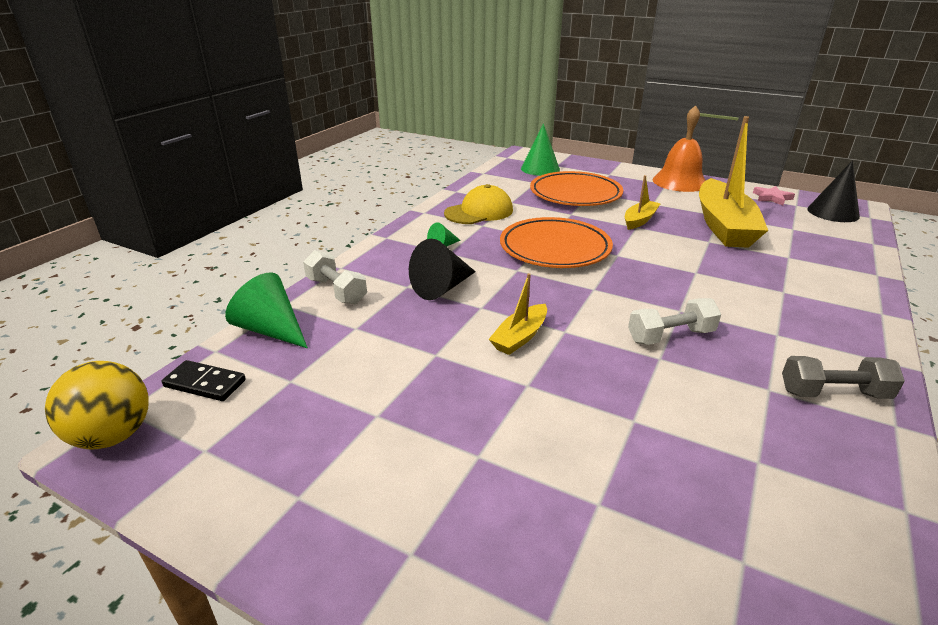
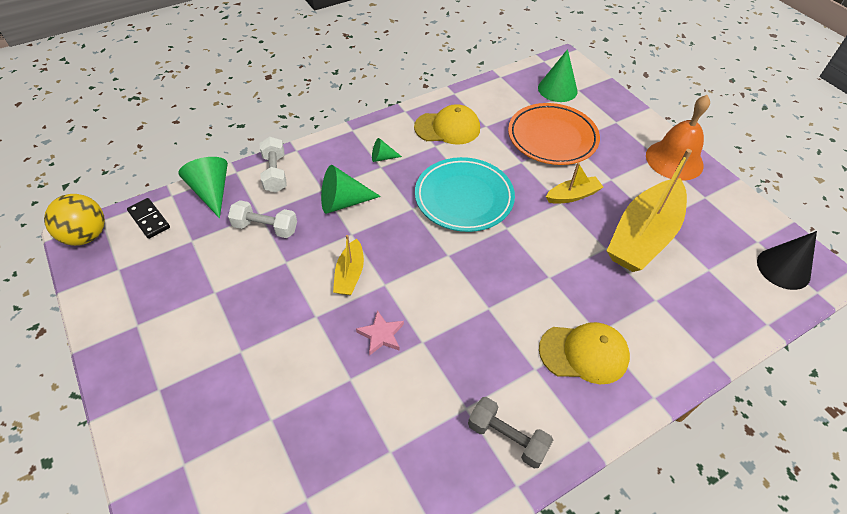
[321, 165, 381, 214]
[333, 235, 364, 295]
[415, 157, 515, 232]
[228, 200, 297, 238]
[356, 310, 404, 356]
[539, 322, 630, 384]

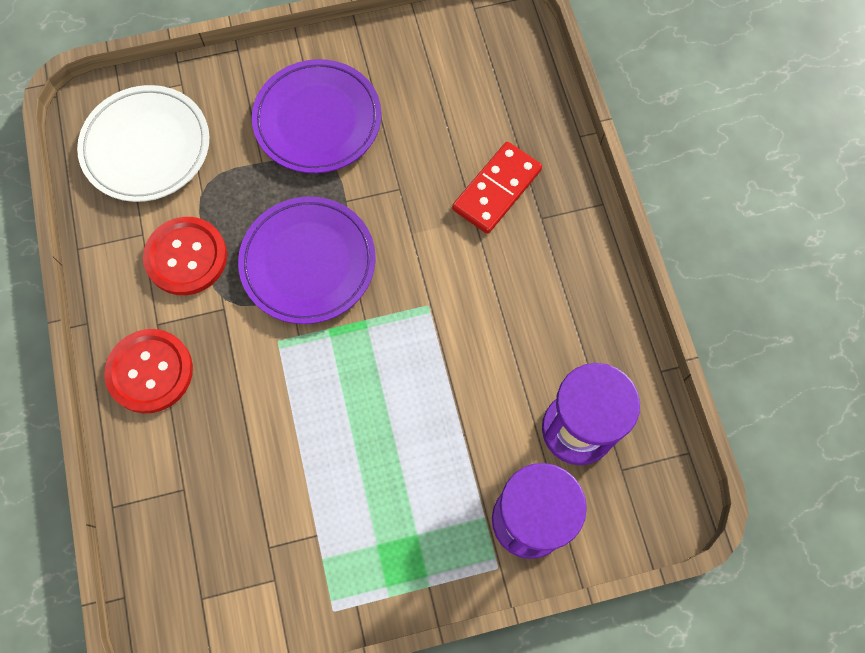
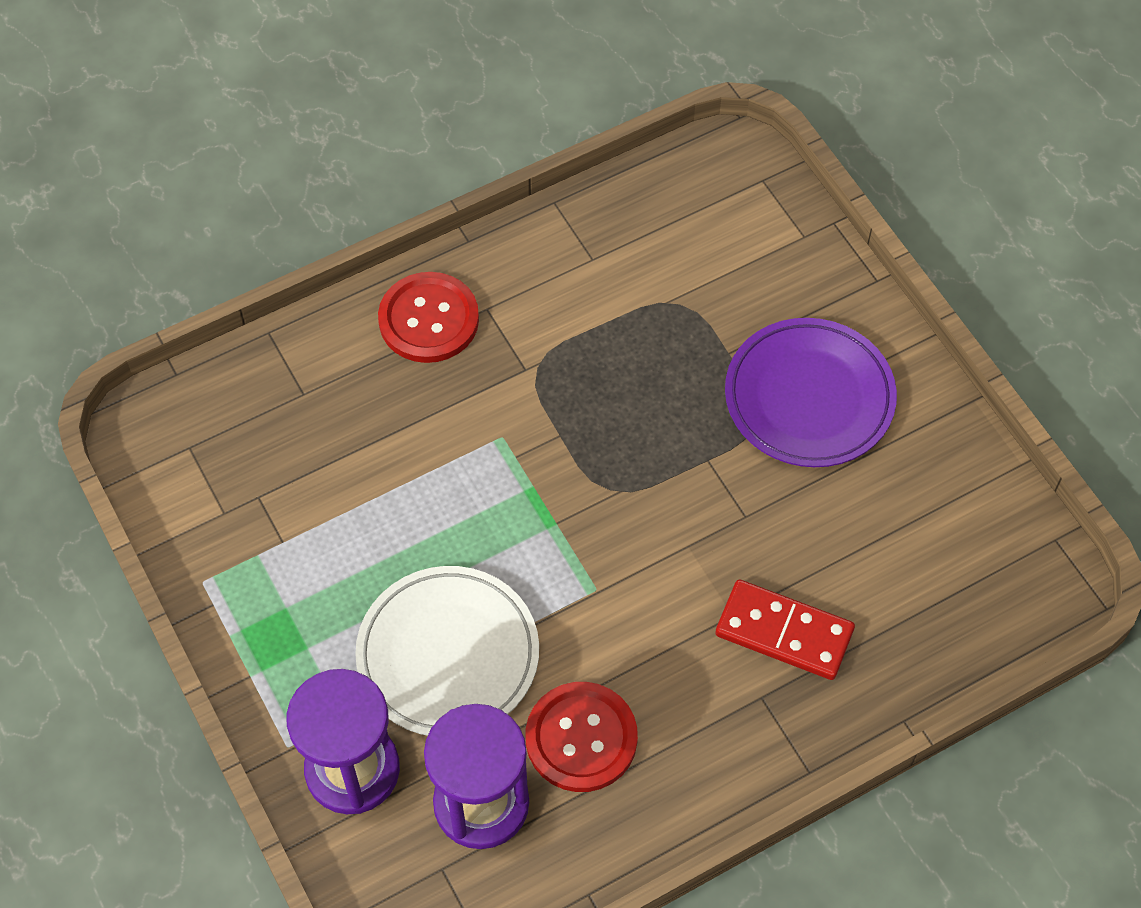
[355, 566, 539, 736]
[526, 682, 638, 792]
[238, 196, 376, 324] (first image)

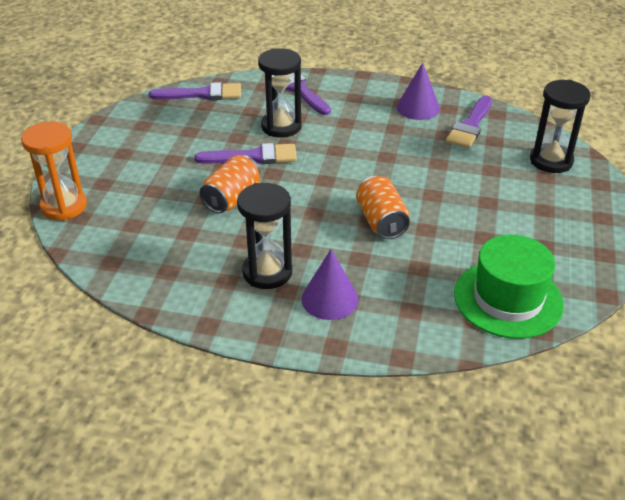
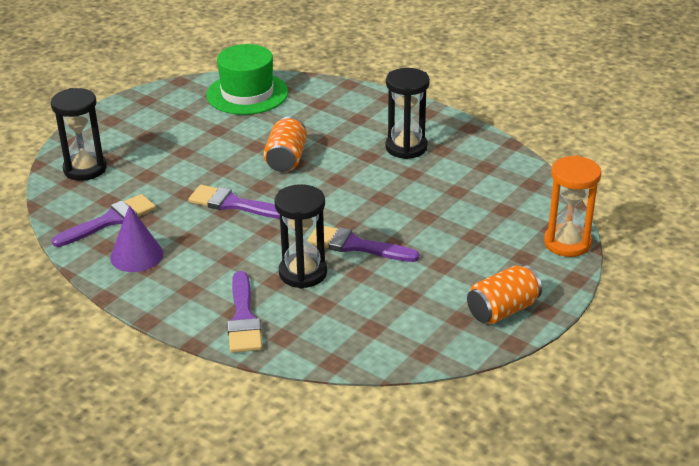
[188, 185, 280, 219]
[467, 265, 542, 324]
[301, 249, 359, 320] (first image)

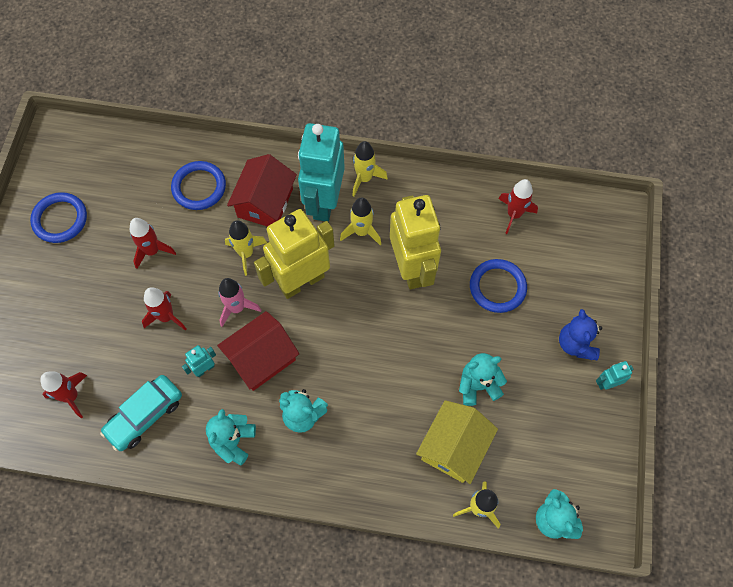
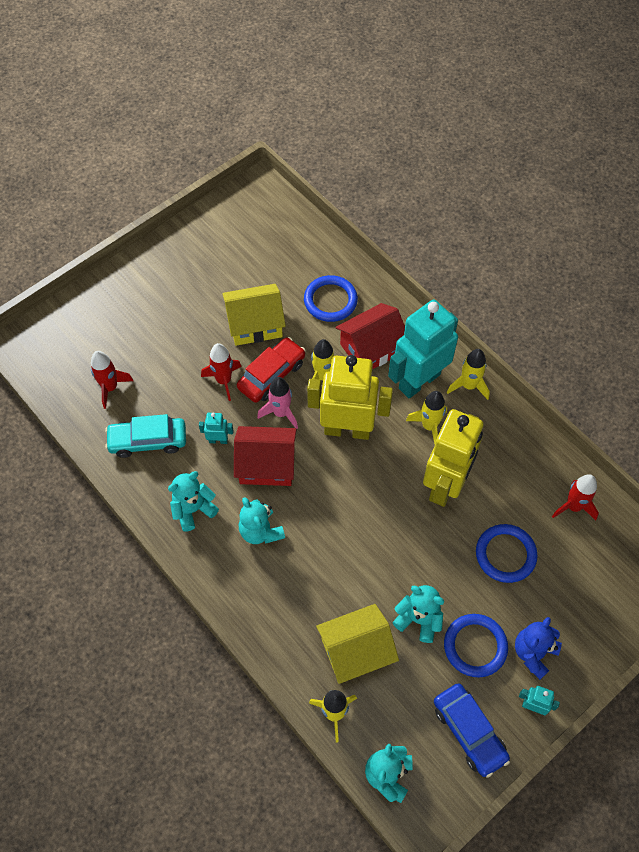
[444, 614, 508, 677]
[222, 284, 286, 346]
[237, 337, 306, 403]
[434, 683, 510, 778]

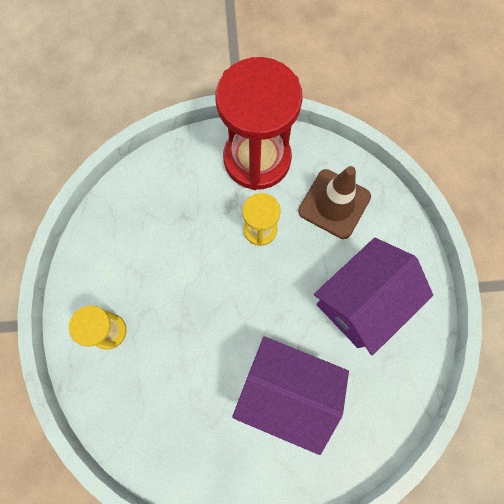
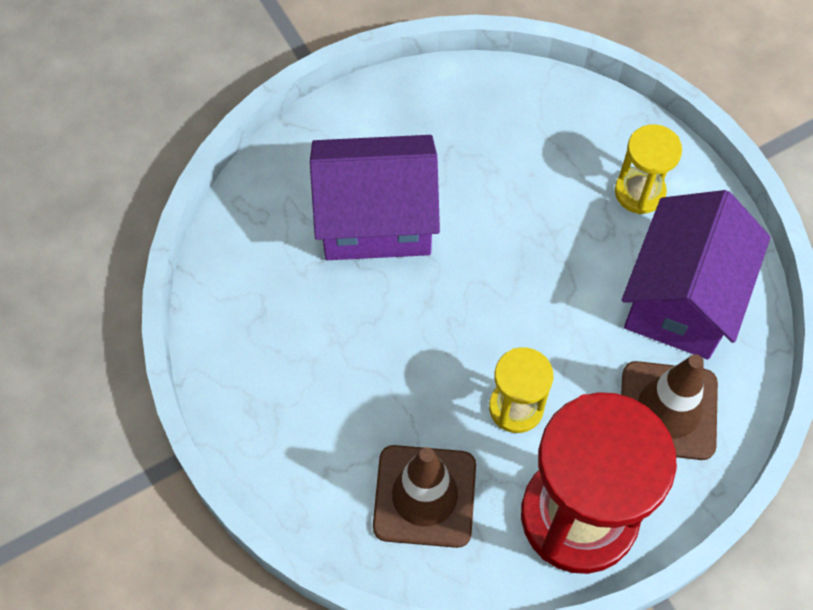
[622, 190, 771, 360]
[621, 354, 718, 460]

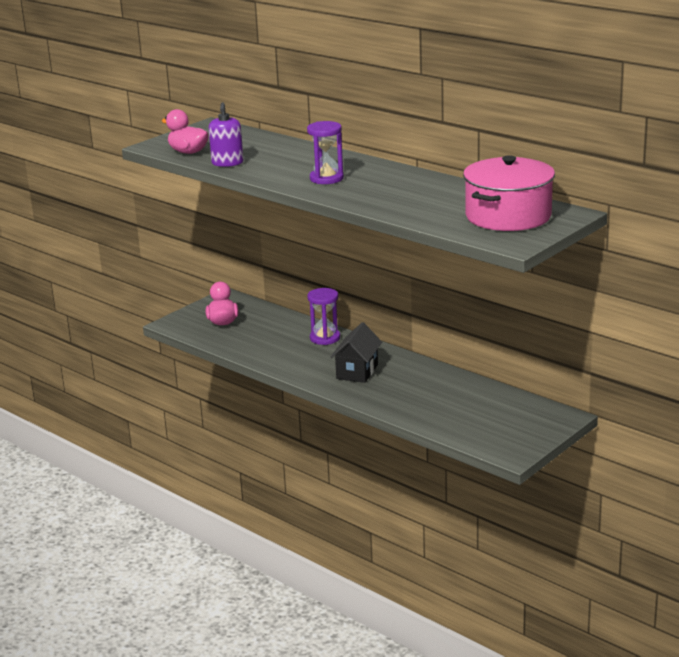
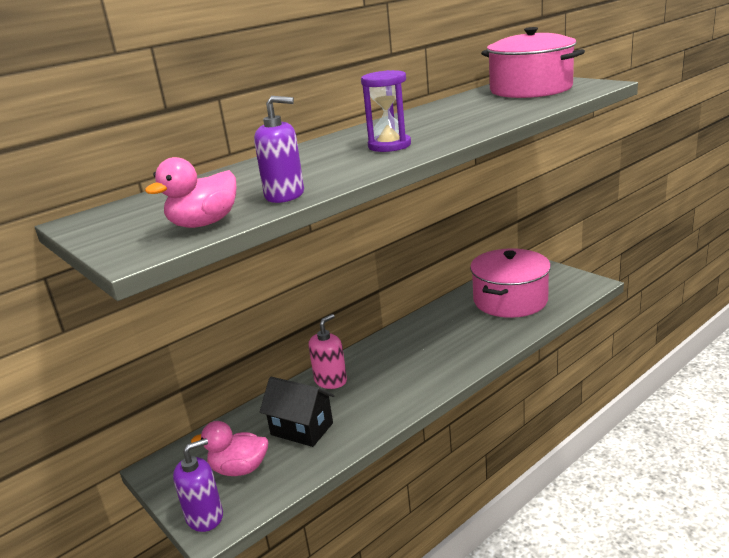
[308, 314, 347, 389]
[260, 377, 335, 447]
[173, 438, 223, 532]
[470, 248, 551, 318]

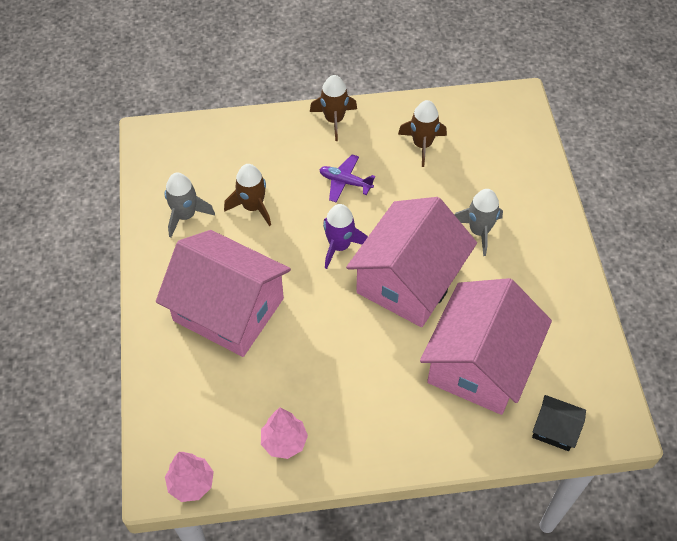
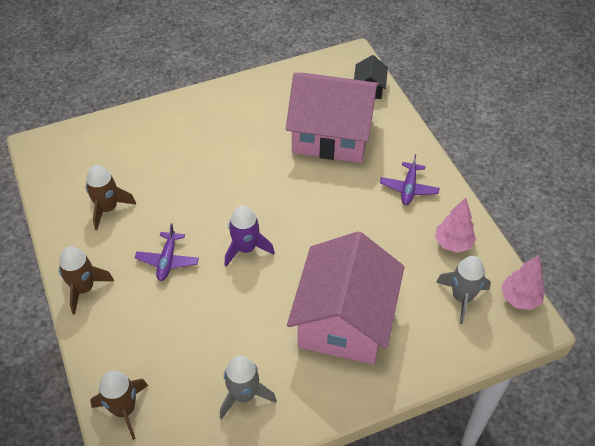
[90, 371, 148, 440]
[346, 197, 477, 327] (first image)
[436, 256, 491, 324]
[380, 154, 440, 205]

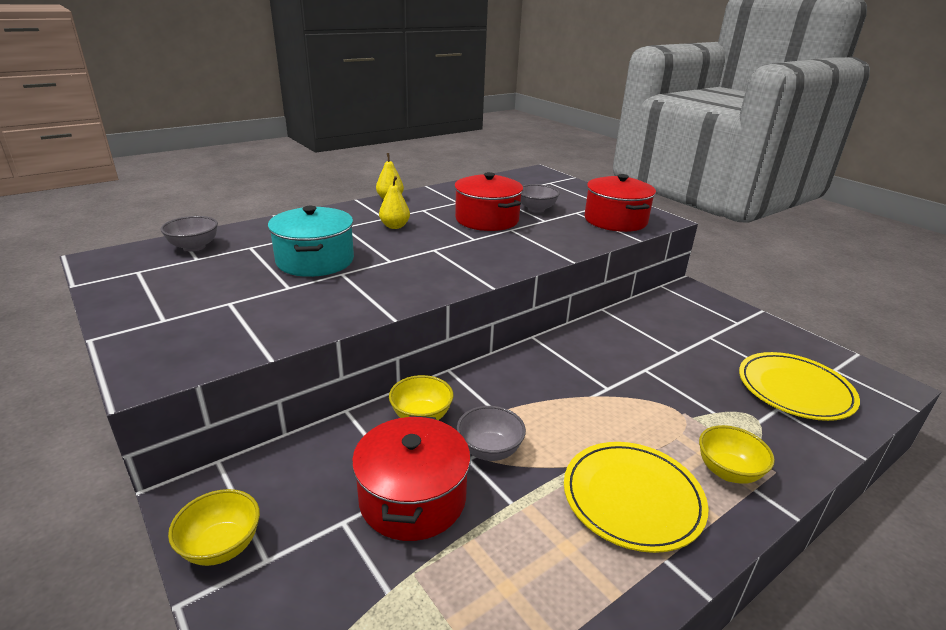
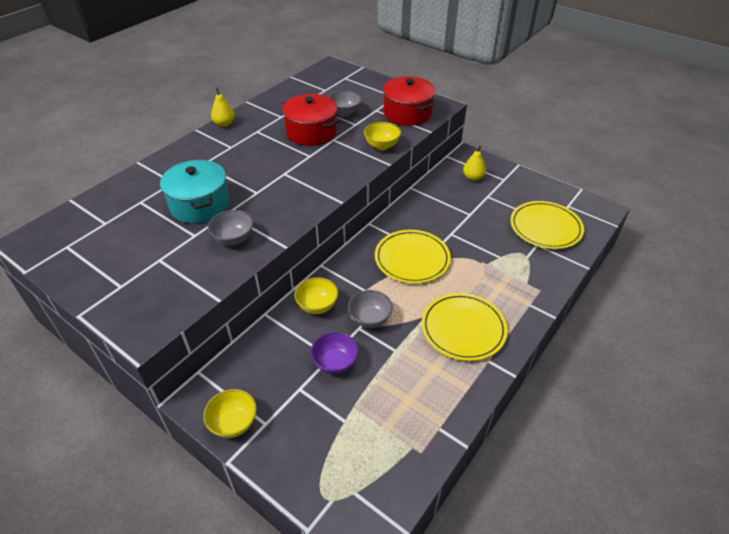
[208, 210, 253, 245]
[310, 332, 359, 374]
[463, 146, 486, 181]
[364, 122, 401, 150]
[375, 230, 451, 284]

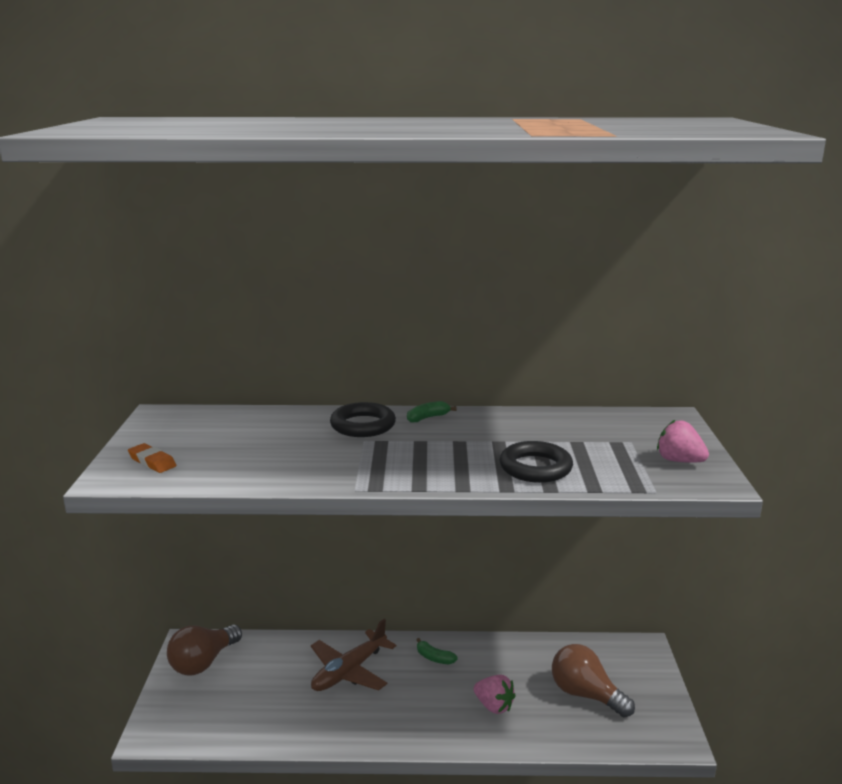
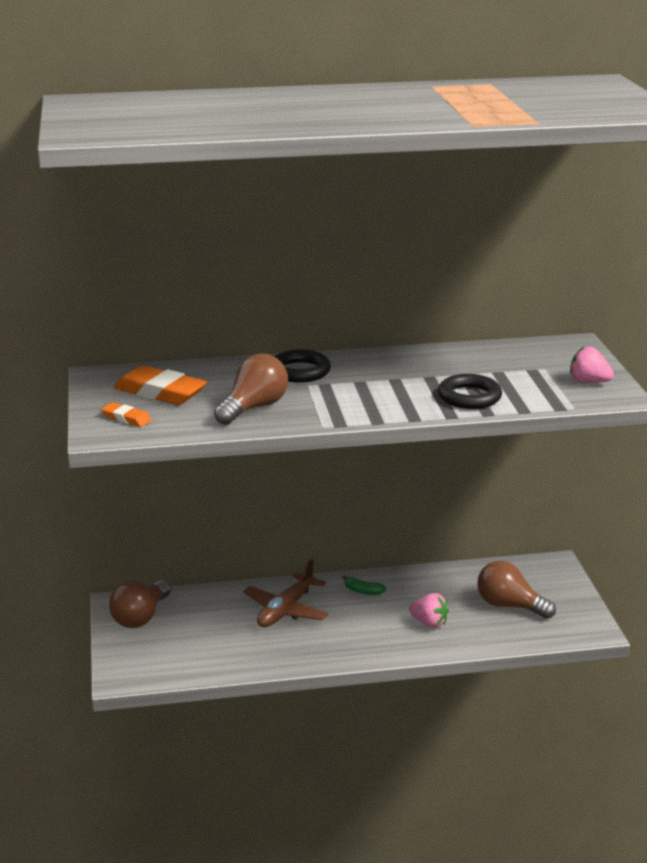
[407, 401, 457, 423] (first image)
[114, 365, 207, 405]
[214, 354, 288, 425]

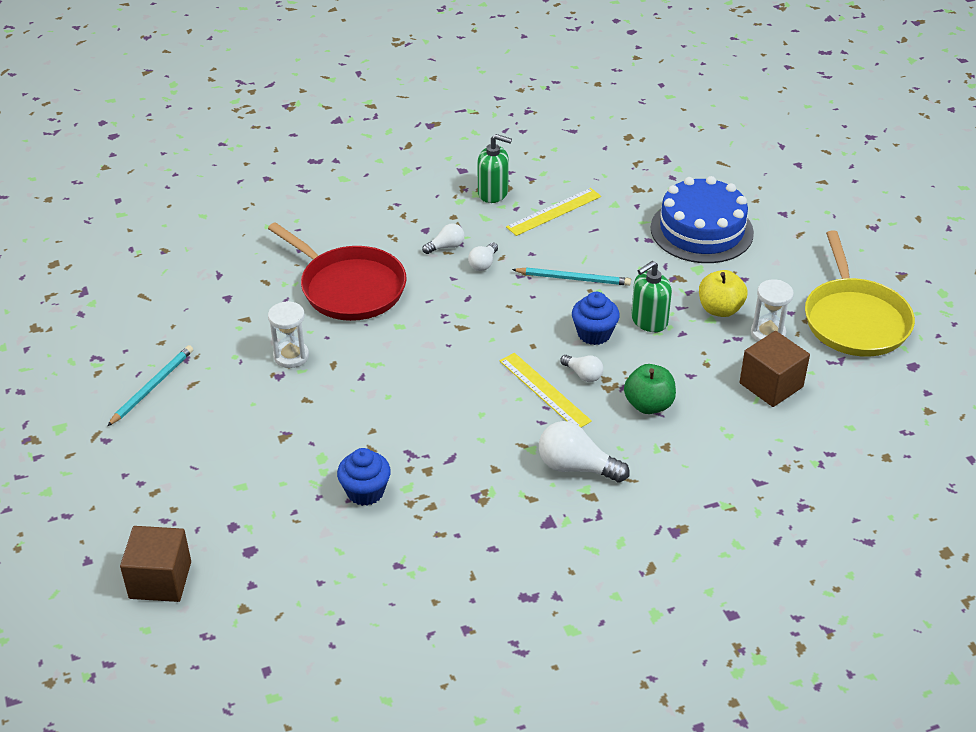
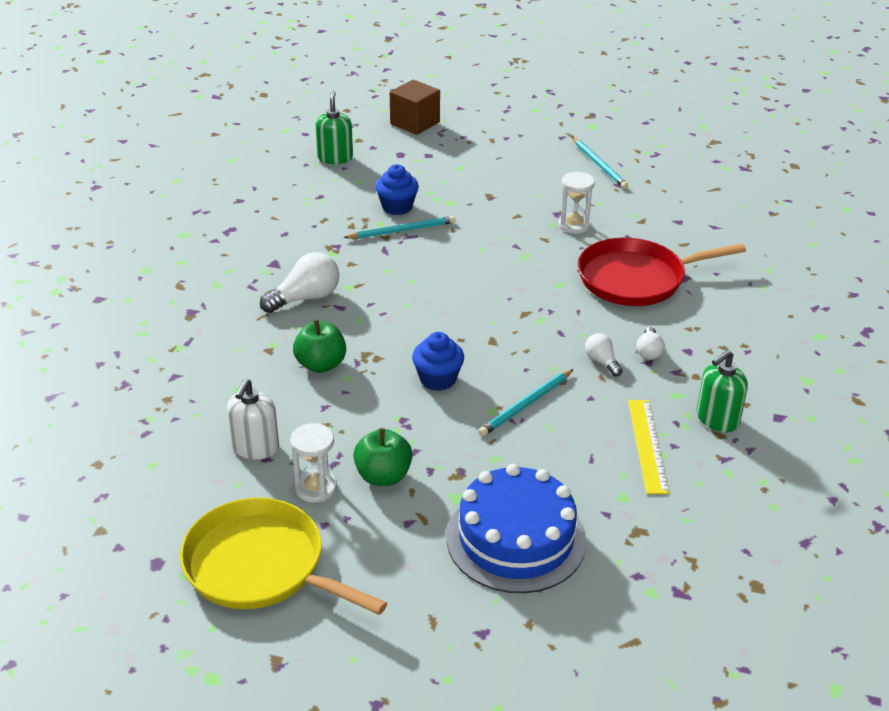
[499, 353, 592, 427] (first image)
[560, 355, 603, 382] (first image)
[315, 91, 353, 164]
[353, 428, 413, 486]
[227, 378, 279, 460]
[343, 216, 455, 239]

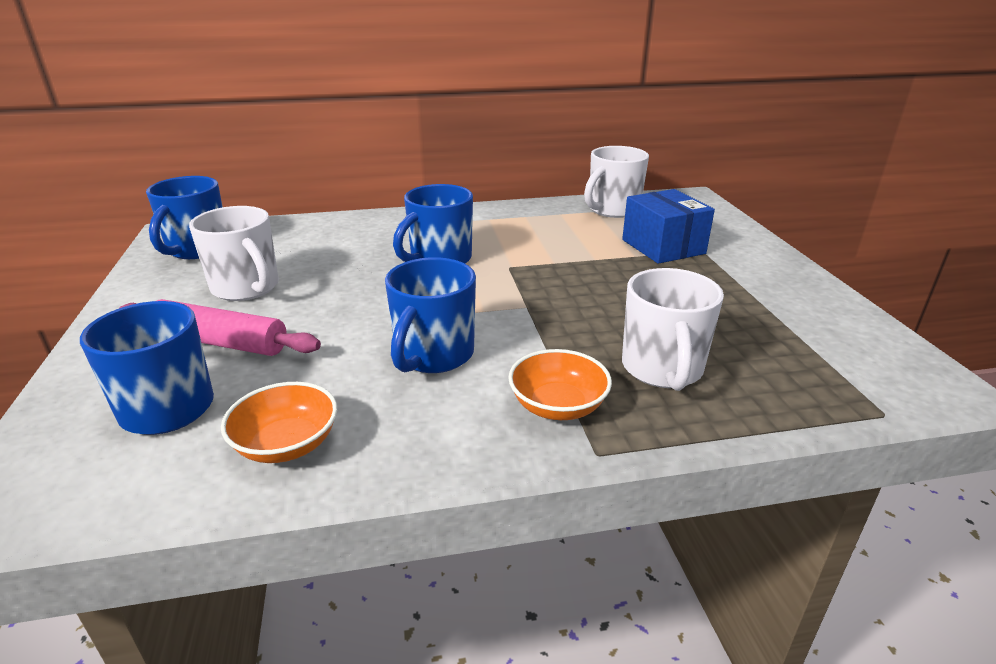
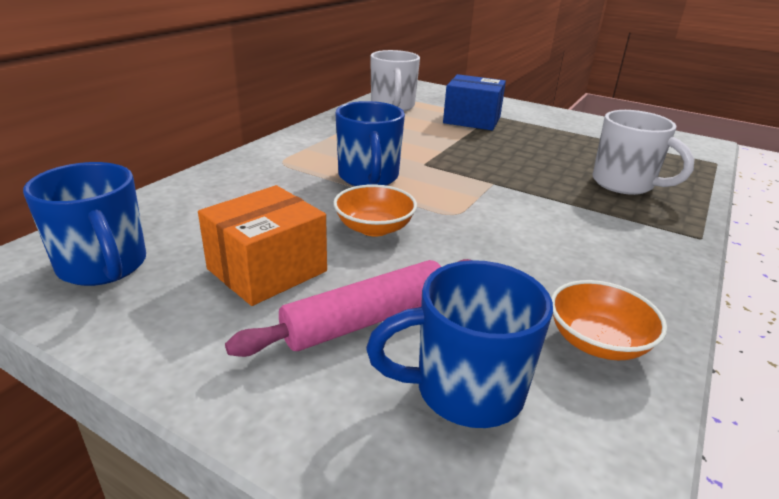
[198, 185, 327, 306]
[385, 257, 476, 373] (first image)
[333, 184, 417, 237]

